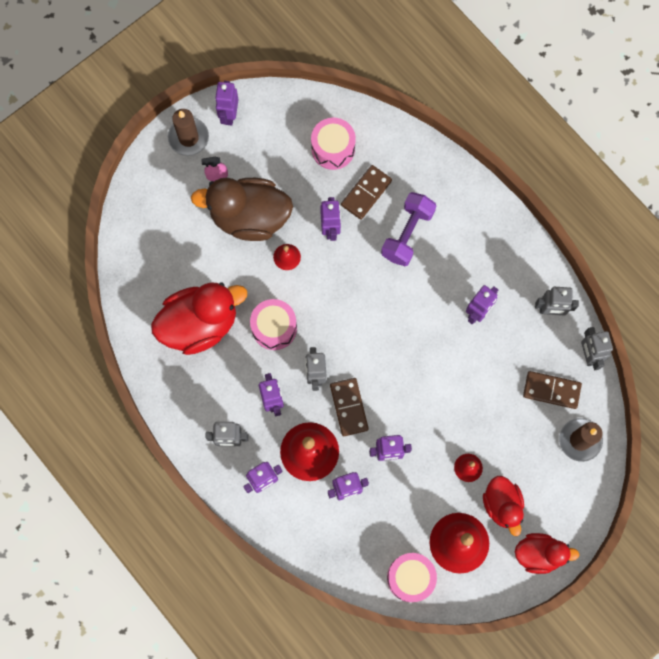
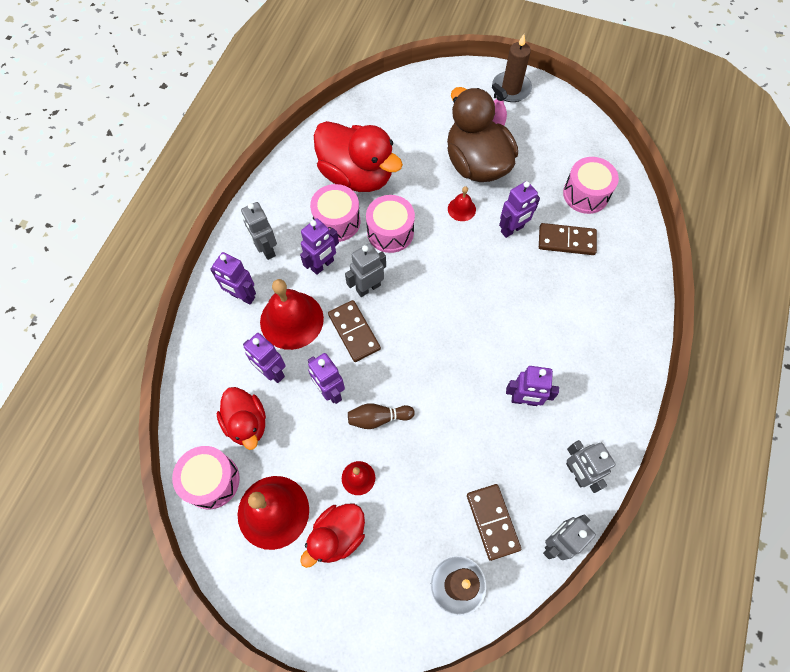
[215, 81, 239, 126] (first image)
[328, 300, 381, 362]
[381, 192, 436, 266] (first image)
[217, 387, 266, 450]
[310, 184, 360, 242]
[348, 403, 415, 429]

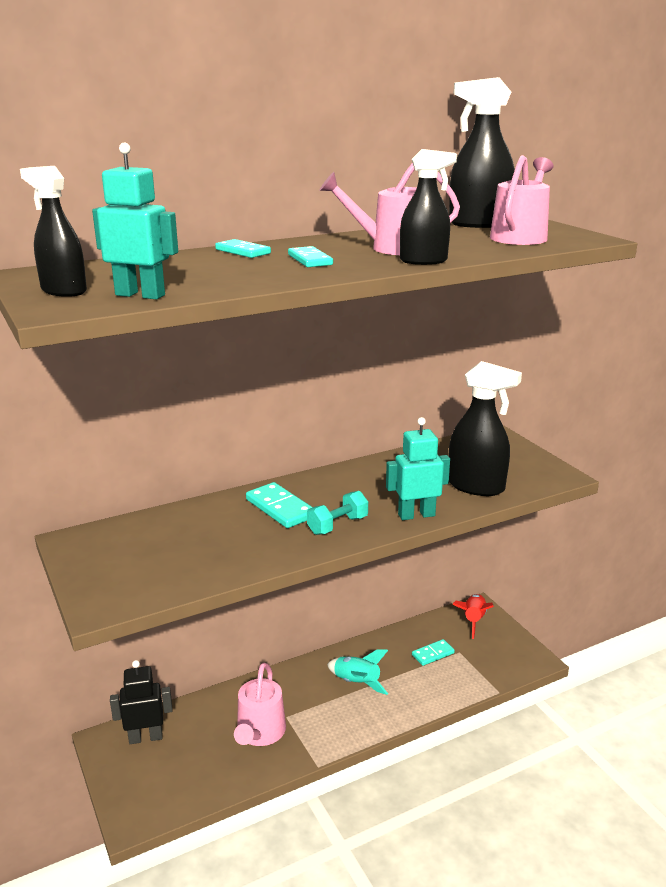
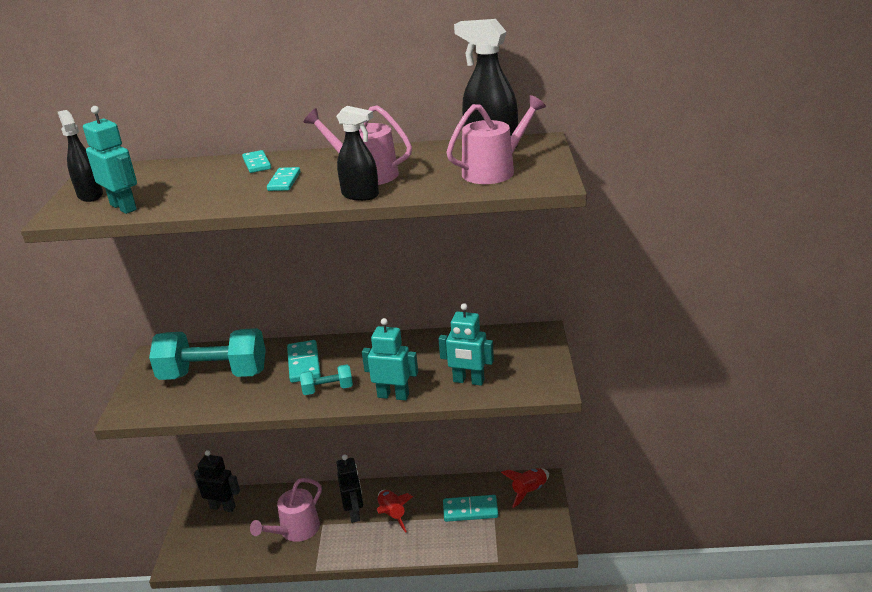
[377, 490, 413, 533]
[443, 495, 498, 522]
[439, 303, 494, 386]
[149, 328, 266, 380]
[336, 454, 363, 523]

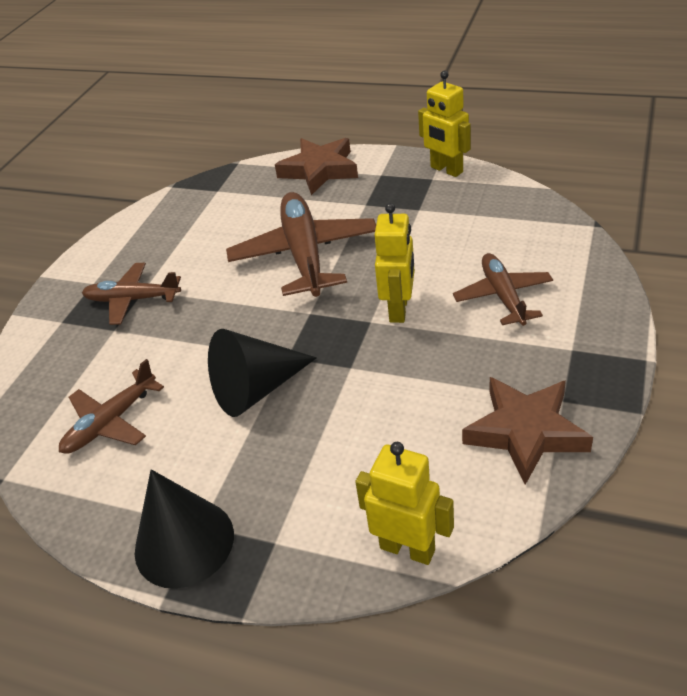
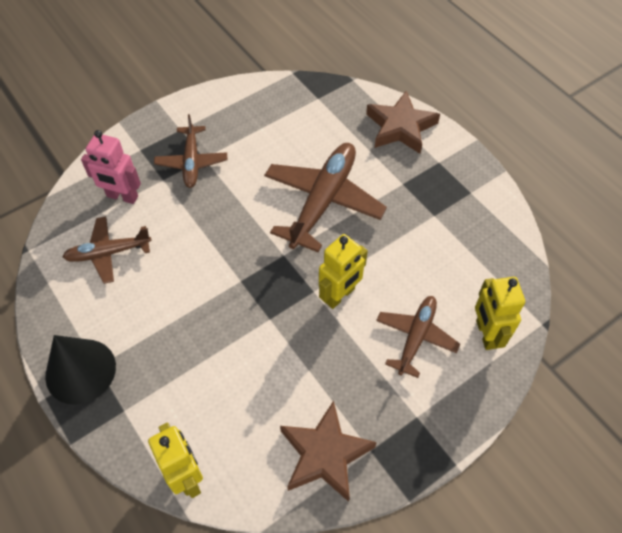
[154, 114, 227, 188]
[208, 329, 317, 417] (first image)
[475, 277, 525, 350]
[81, 130, 141, 204]

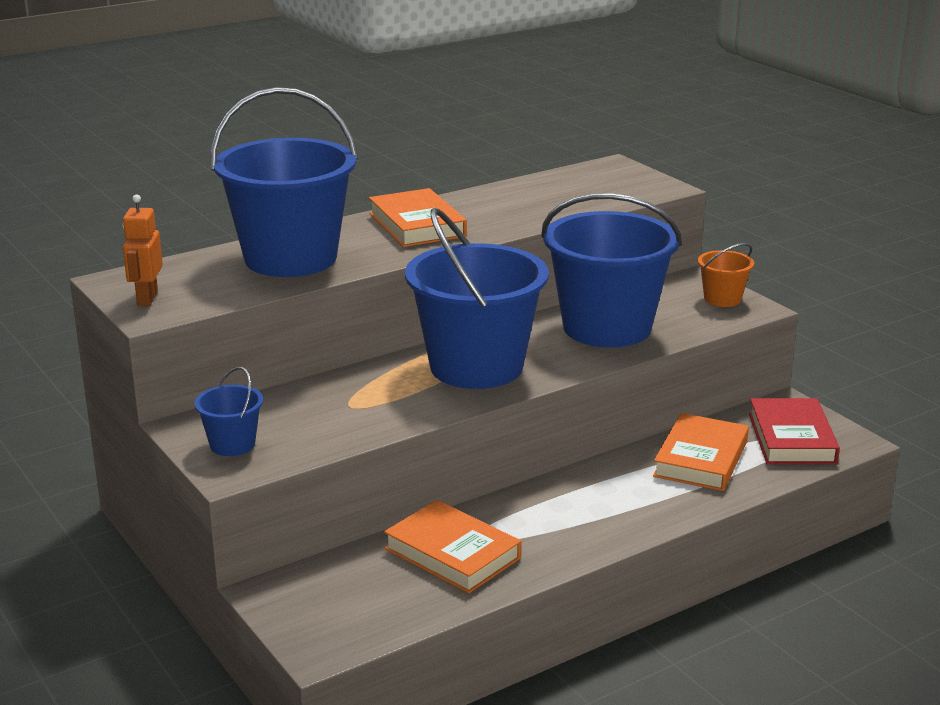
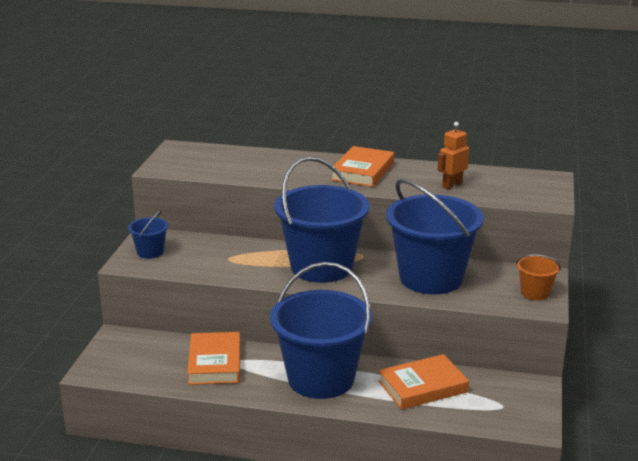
[438, 122, 469, 189]
[270, 262, 372, 399]
[749, 398, 840, 464] (first image)

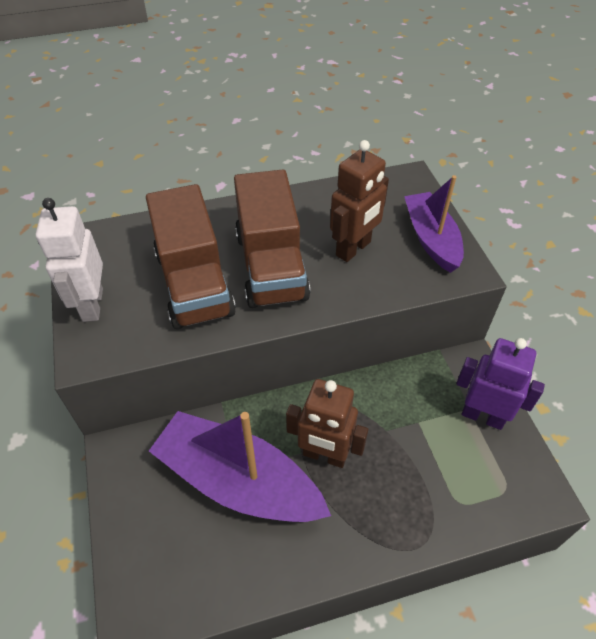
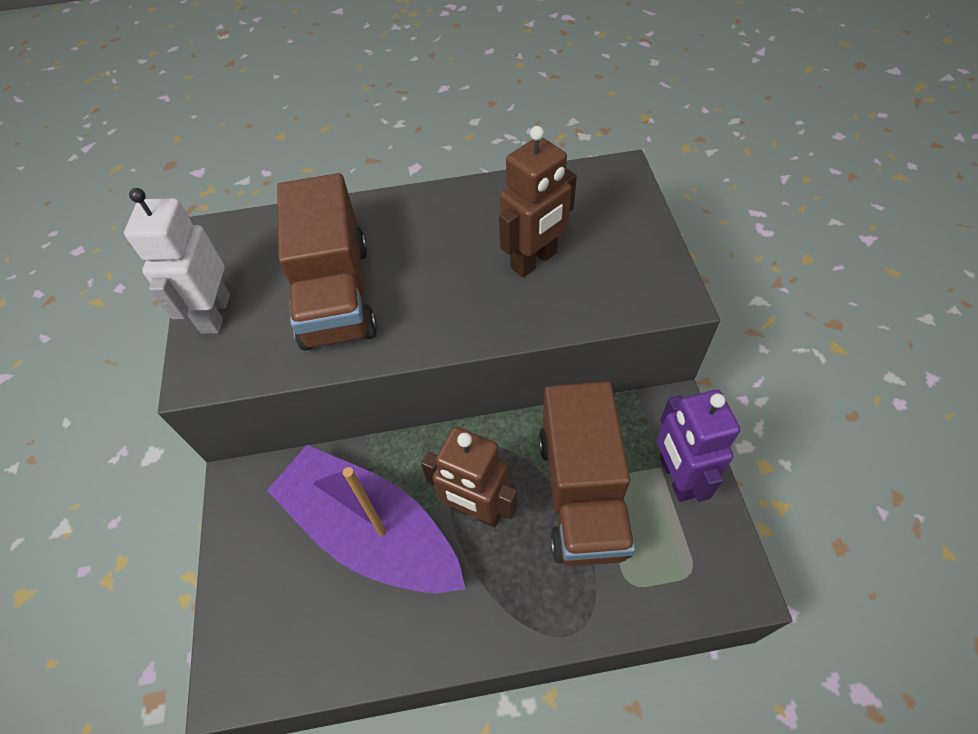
[539, 381, 635, 566]
[404, 175, 464, 273] (first image)
[657, 390, 740, 502]

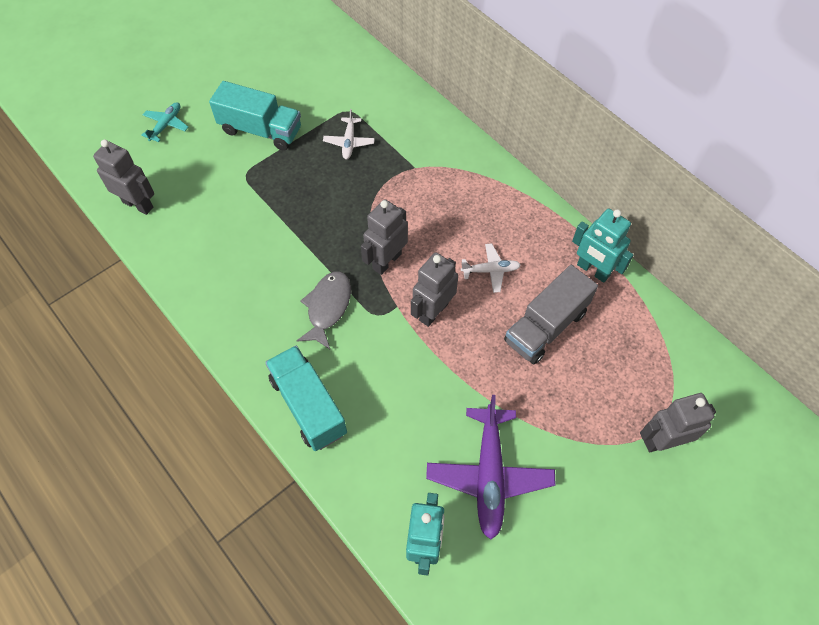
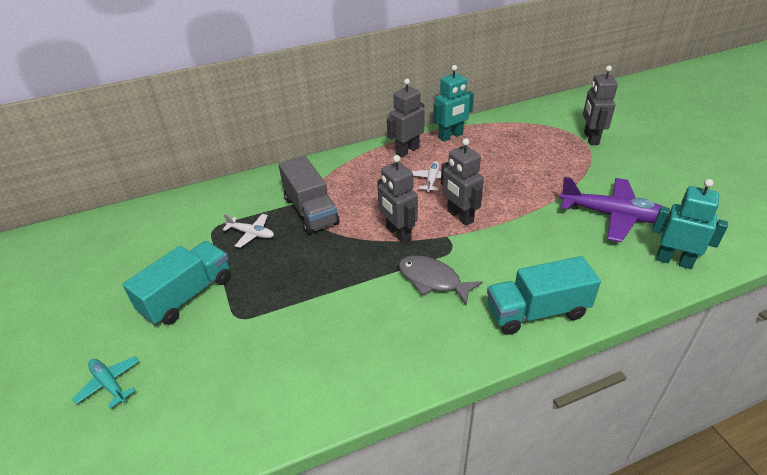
[387, 79, 425, 157]
[278, 155, 339, 234]

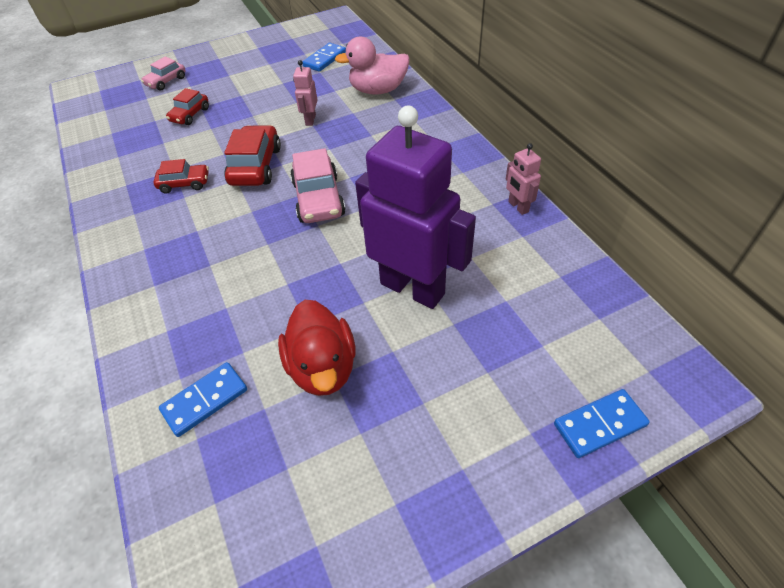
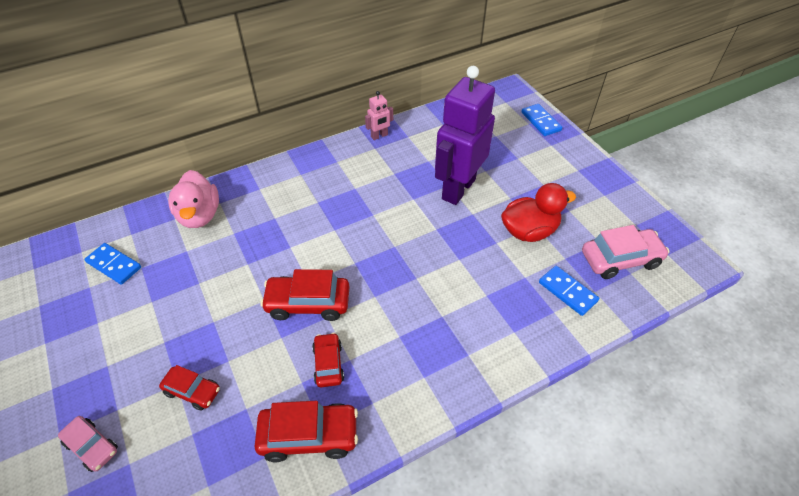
[582, 225, 669, 279]
[293, 60, 317, 126] (first image)
[255, 401, 358, 462]

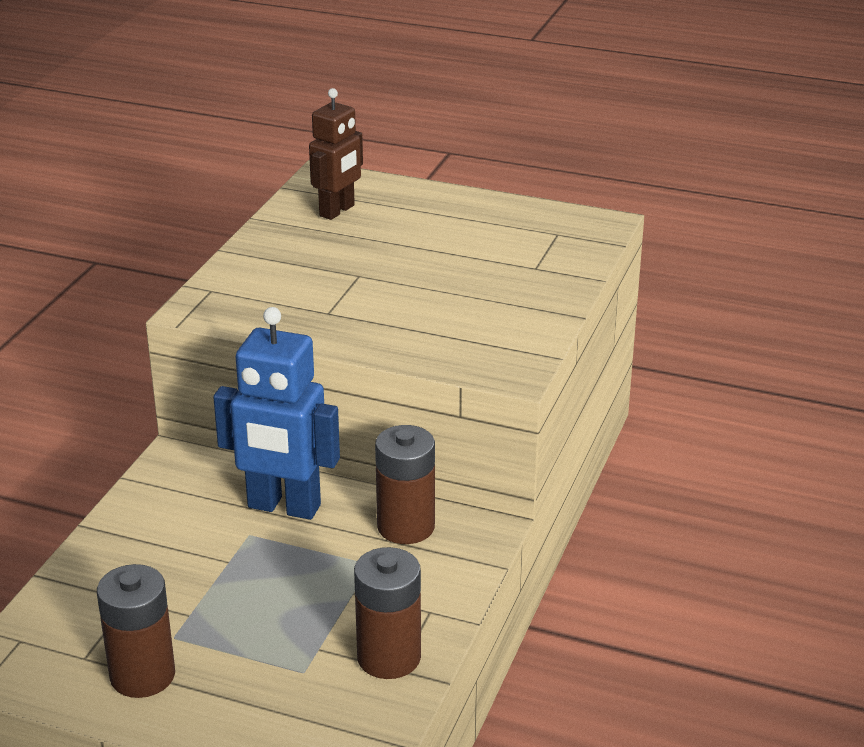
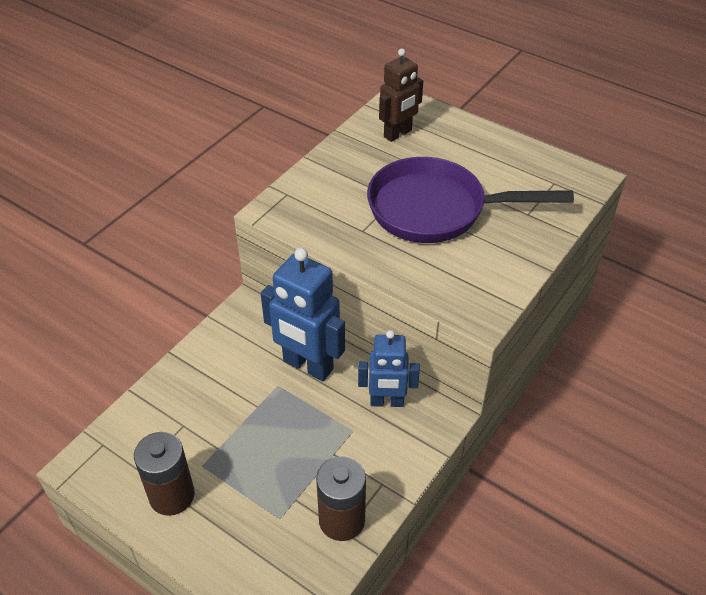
[358, 330, 420, 407]
[367, 157, 574, 243]

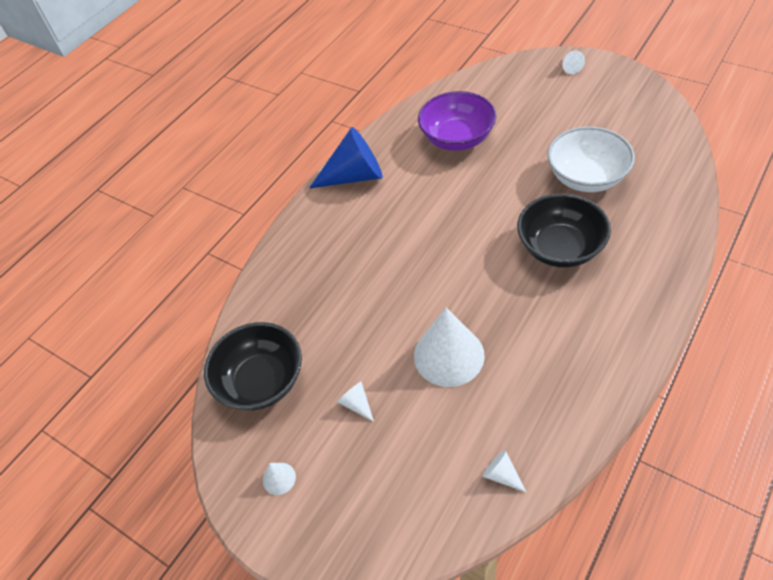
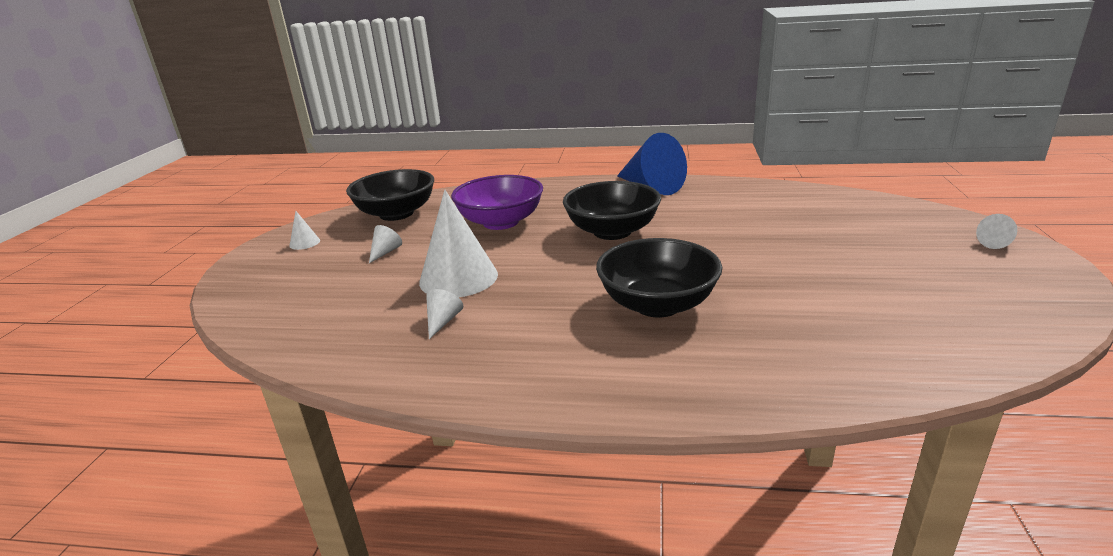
[451, 175, 543, 230]
[426, 289, 463, 339]
[547, 126, 635, 192] (first image)
[563, 181, 661, 240]

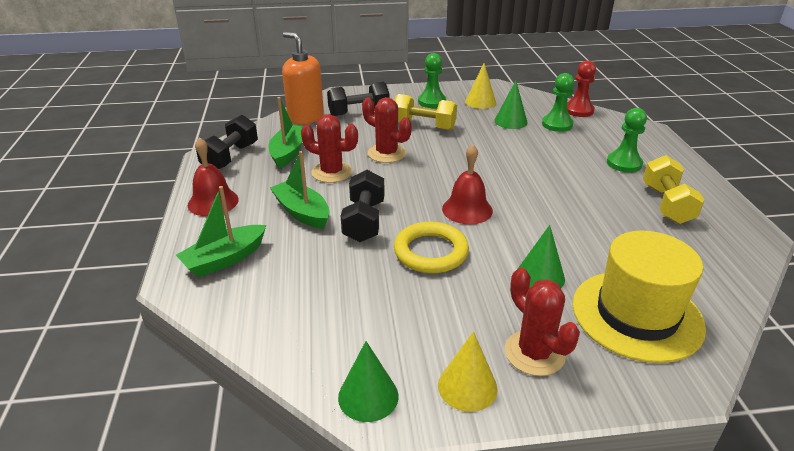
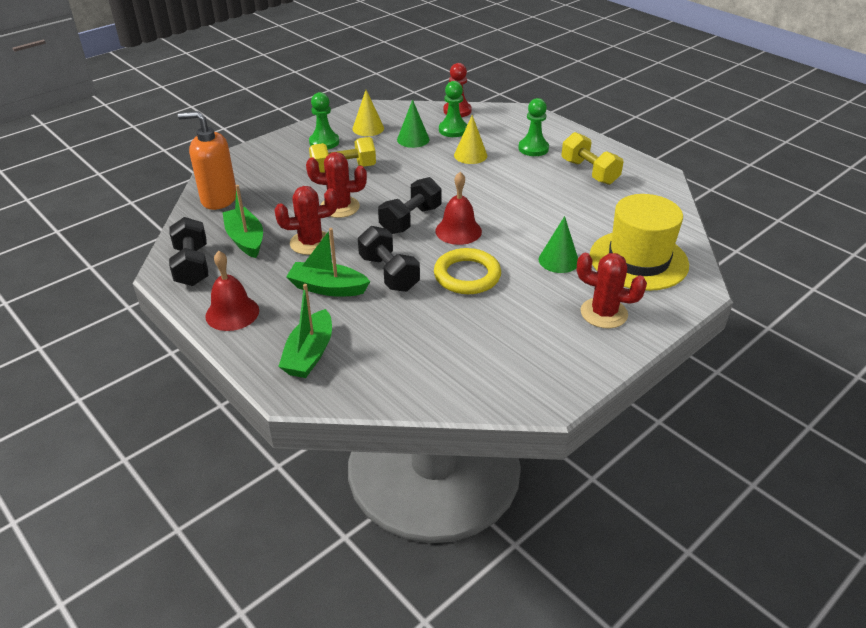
[378, 177, 442, 234]
[338, 341, 398, 422] (first image)
[454, 115, 487, 164]

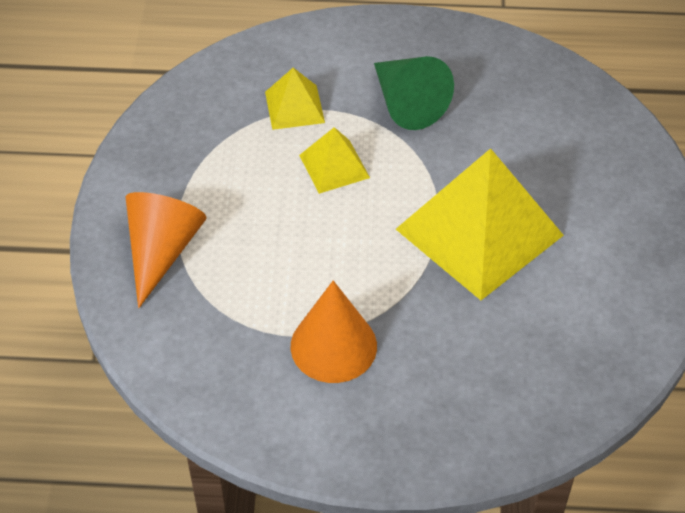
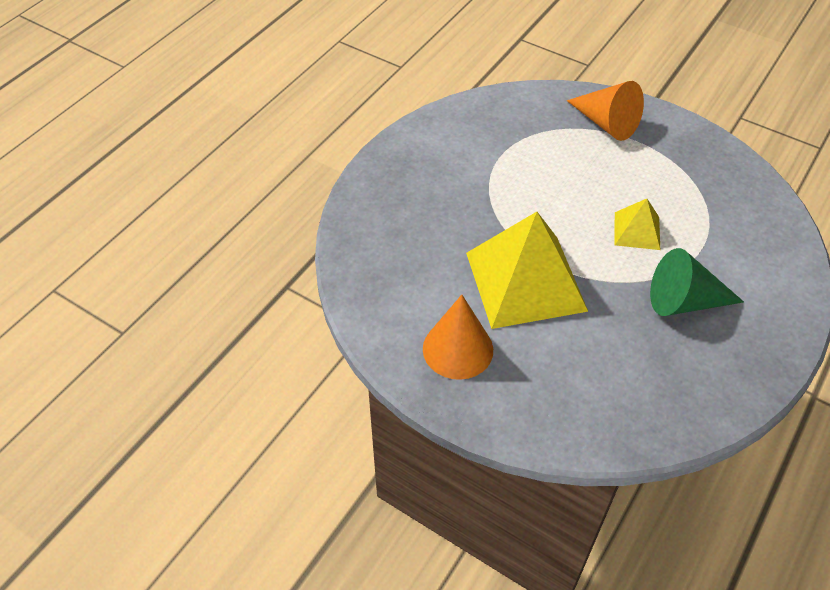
[265, 68, 325, 130] (first image)
[423, 295, 493, 380]

